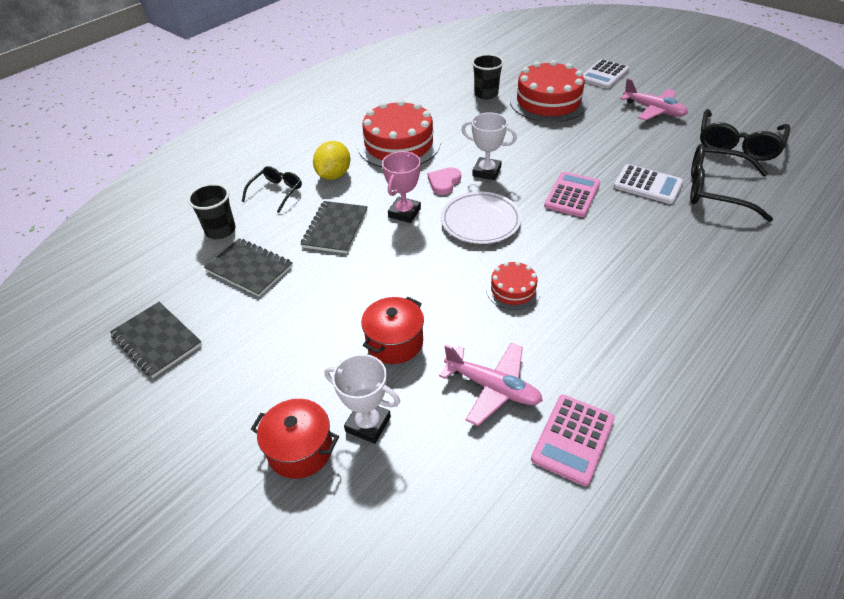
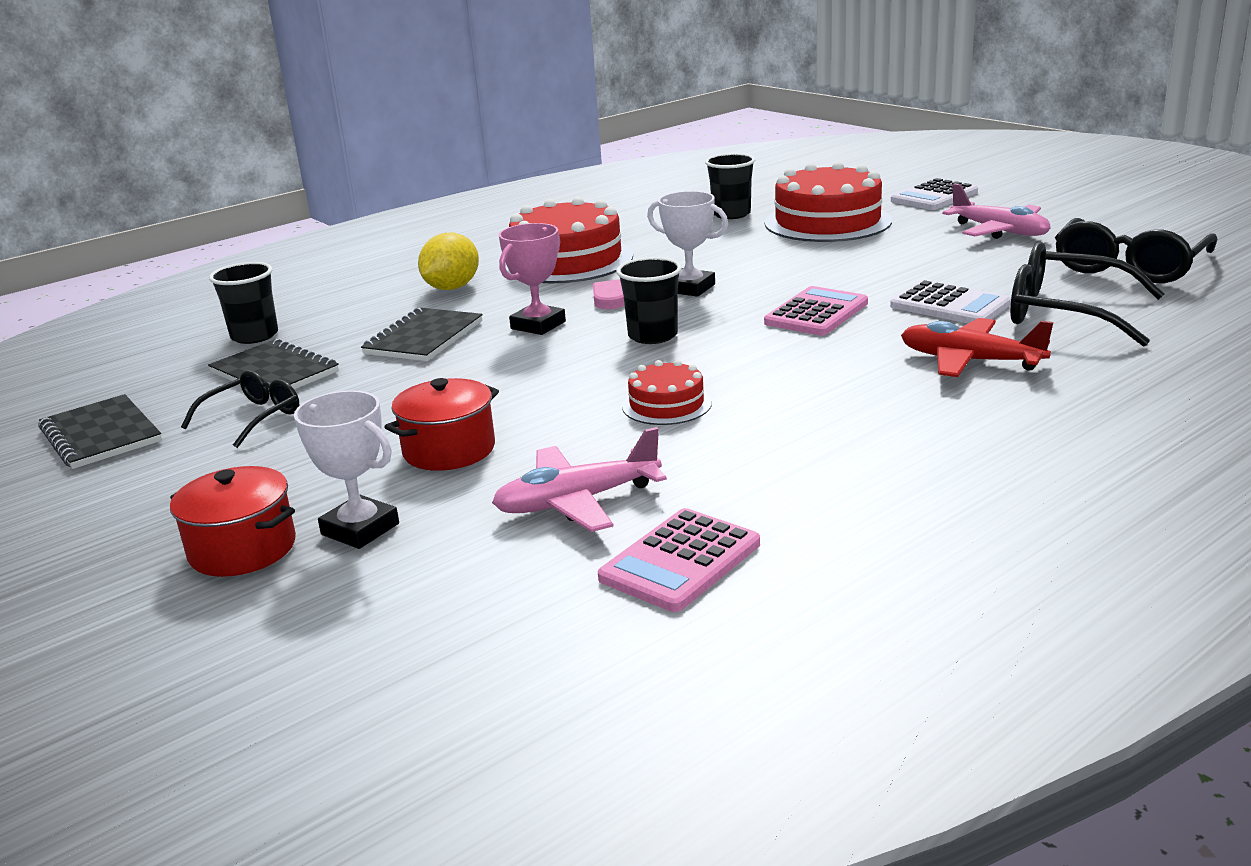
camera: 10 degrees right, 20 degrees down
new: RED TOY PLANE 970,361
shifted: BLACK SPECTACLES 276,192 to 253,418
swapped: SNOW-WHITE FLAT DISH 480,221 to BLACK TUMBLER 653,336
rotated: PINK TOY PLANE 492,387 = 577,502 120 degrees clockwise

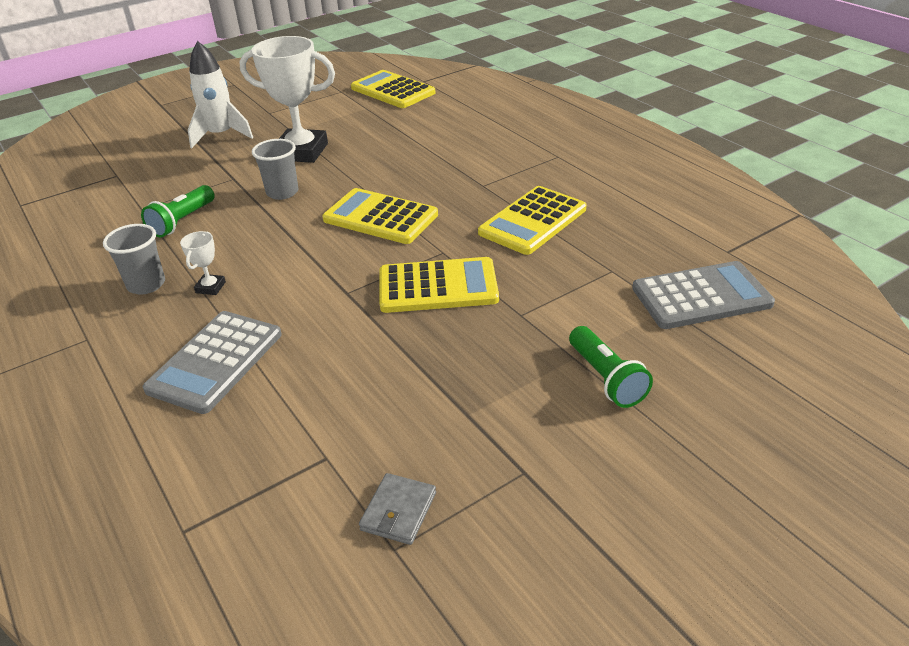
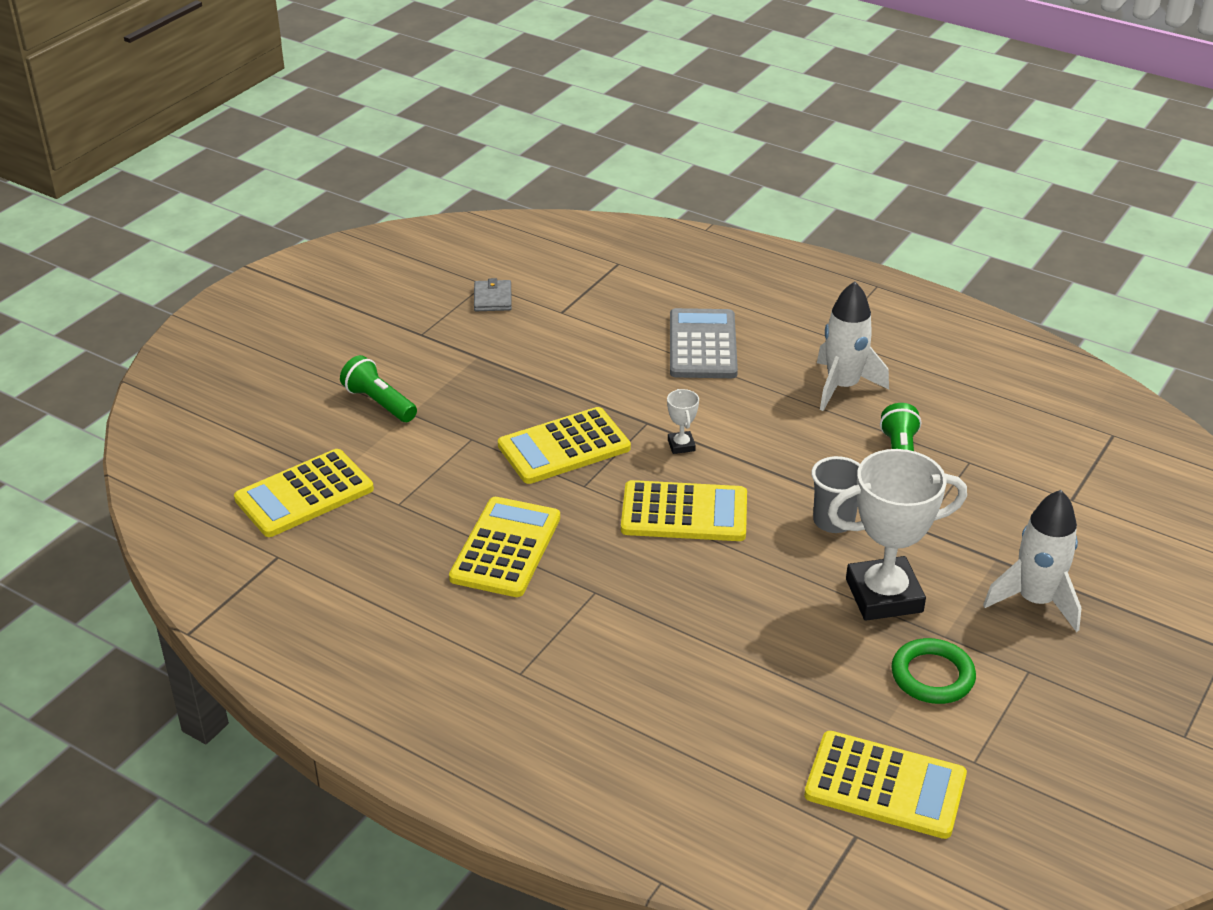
camera: 155 degrees right, 0 degrees up
new: LEAF-GREEN RING 932,676
shifted: SNOW-WHITE PRIZE CUP 210,287 to 681,445
swapped: GREY TUMBLER 146,284 to SNOW-WHITE TOY ROCKET 842,387
repainted: GREY ADDING MACHINE 701,296 to YELLOW ADDING MACHINE 304,494

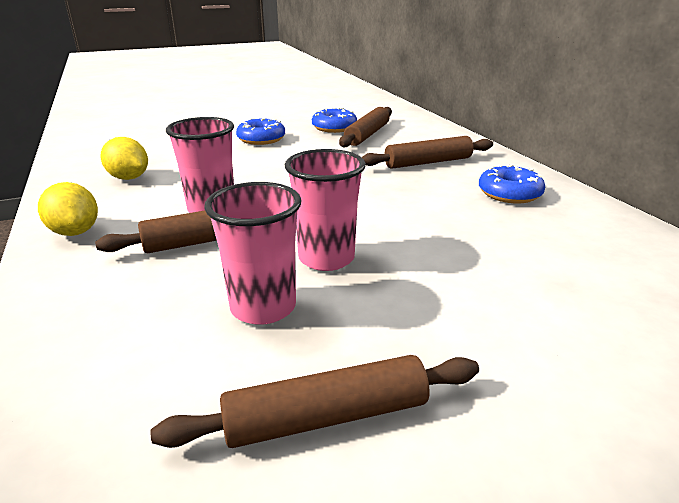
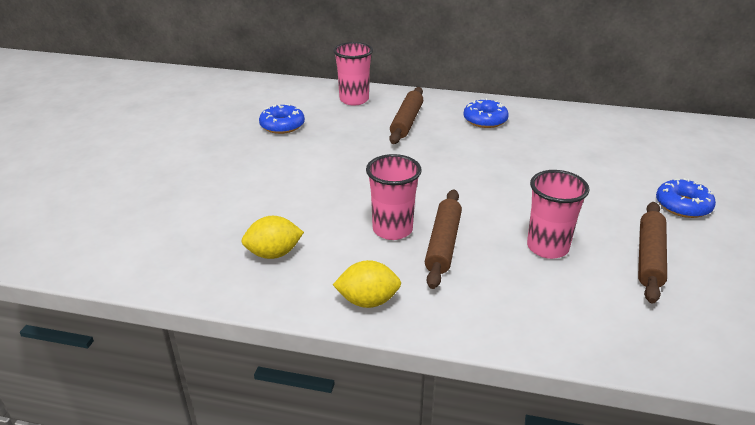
camera: 55 degrees left, 5 degrees up
gone: DARK BROWN DOUGH ROLLER 367,135
shifted: ROYAL BLUE DOUGHNUT 261,139 to 683,205; PINK TUMBLER 326,258 to 354,100

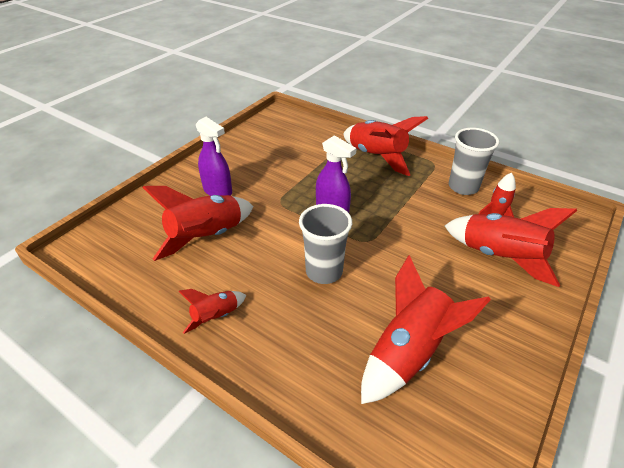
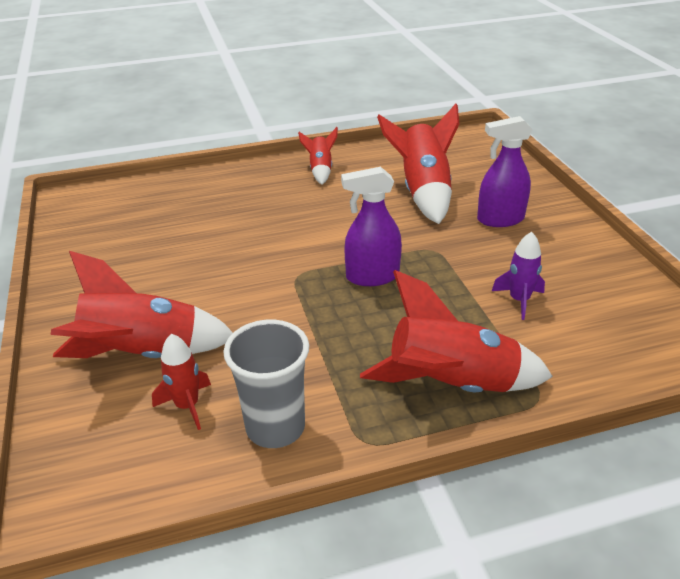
camera: 130 degrees right, 5 degrees down
gone: GREY TUMBLER 324,272; RED TOY ROCKET 408,353
new: ROYAL PURPLE TOY ROCKET 519,300

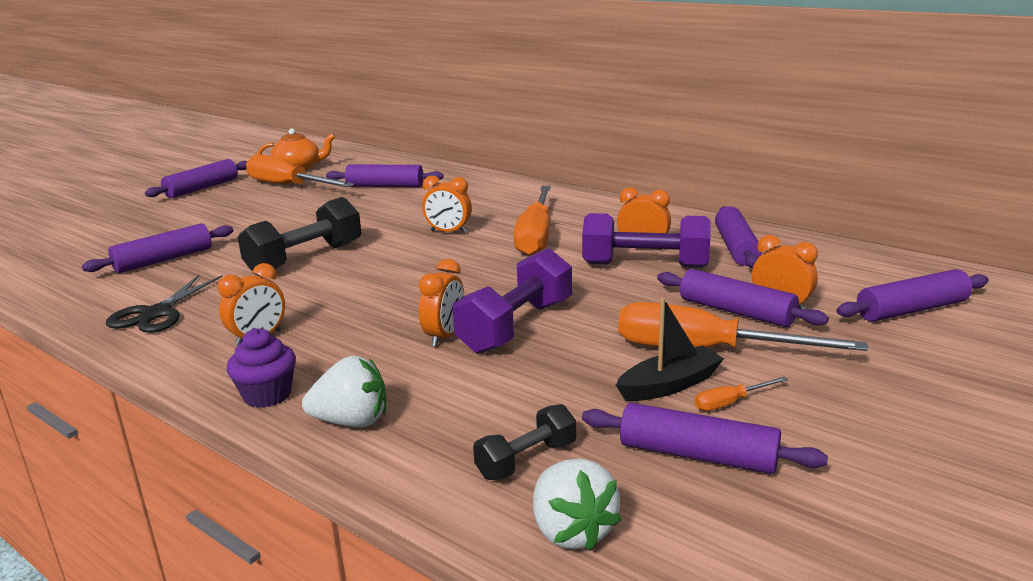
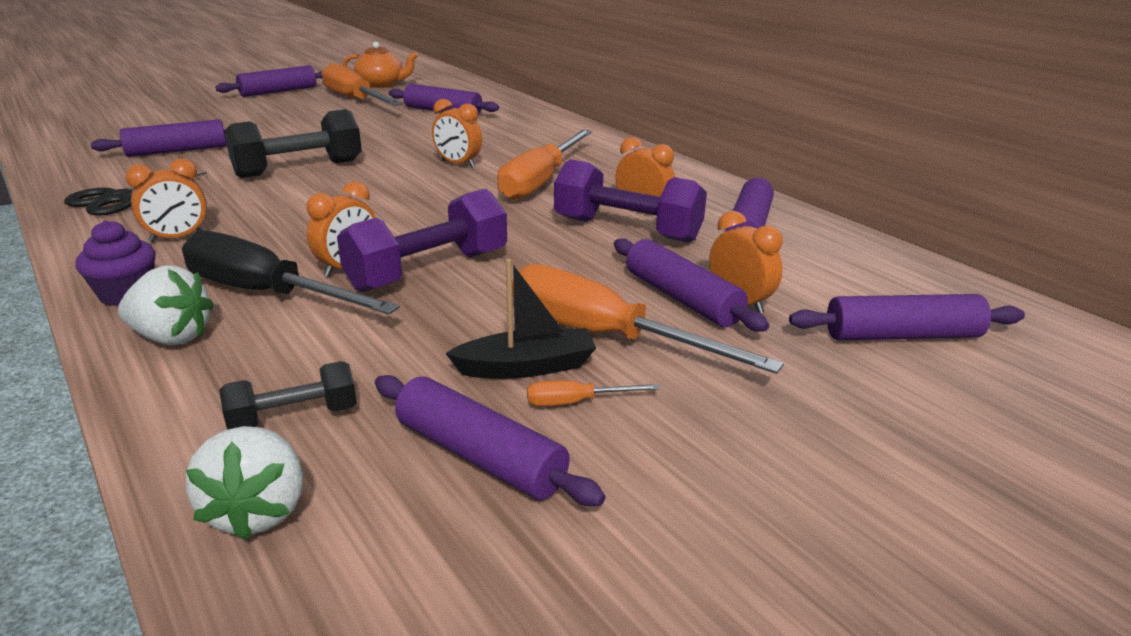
camera: 15 degrees right, 5 degrees up
new: BLACK FLAT SCREWDRIVER 266,293

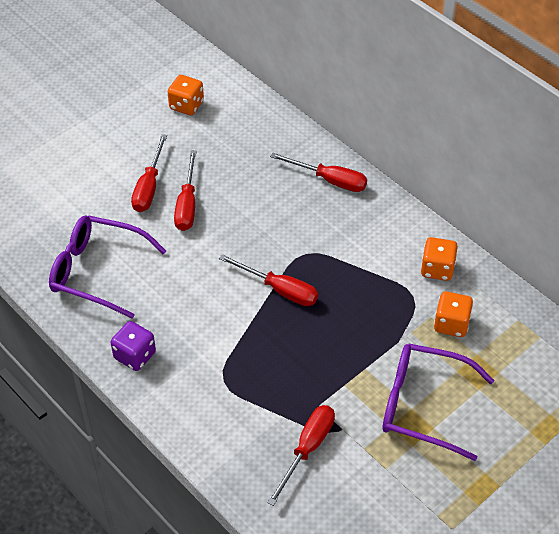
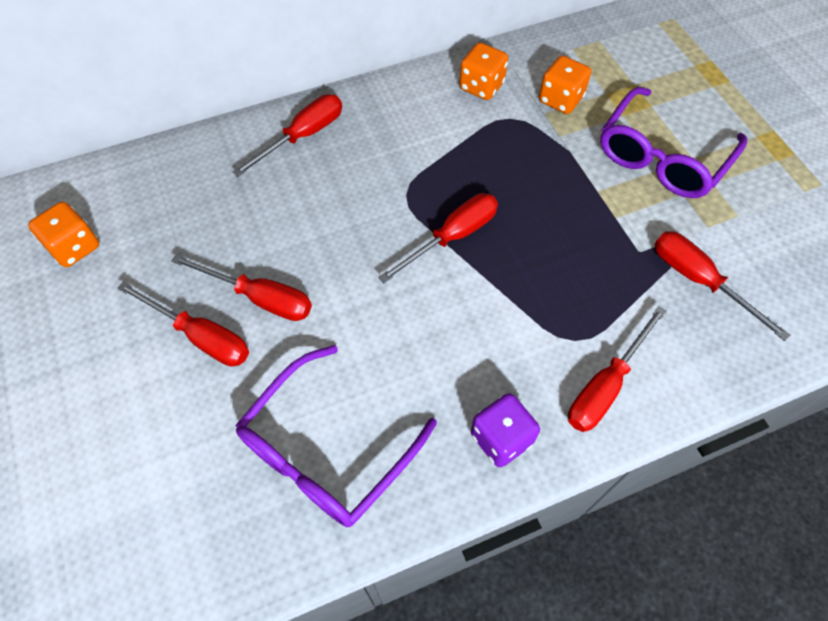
camera: 70 degrees left, 10 degrees up
new: RED FLAT SCREWDRIVER 605,385

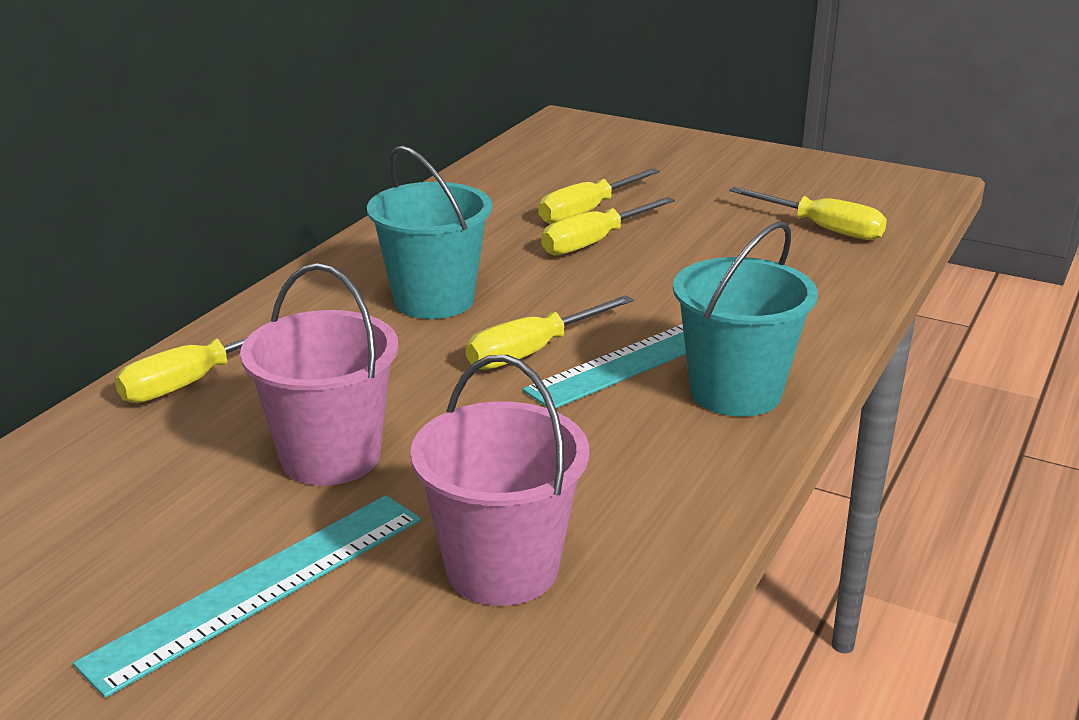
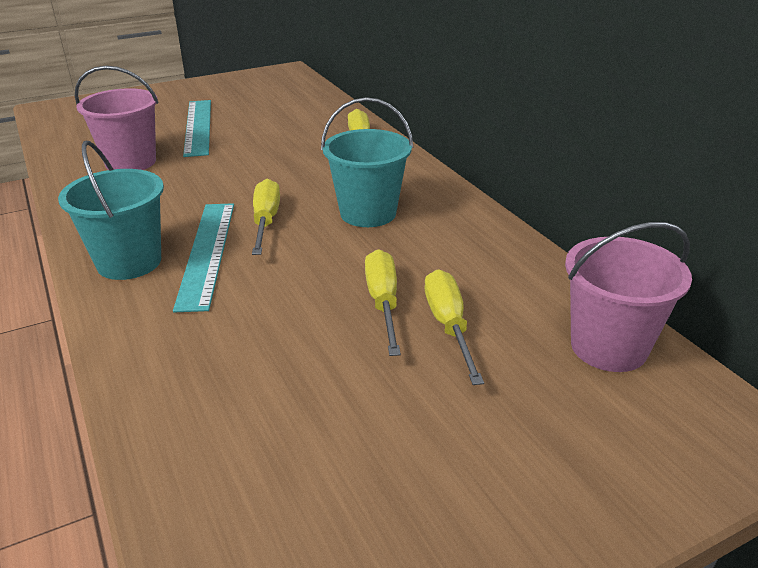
camera: 125 degrees right, 5 degrees up
gone: YELLOW FLAT SCREWDRIVER 822,228
shifted: PINK SAND BUCKET 330,457 to 608,347

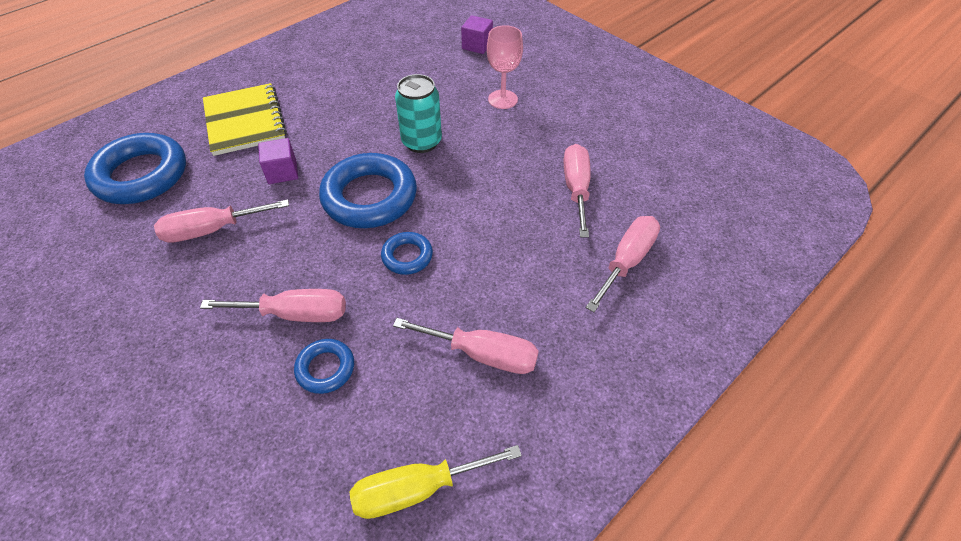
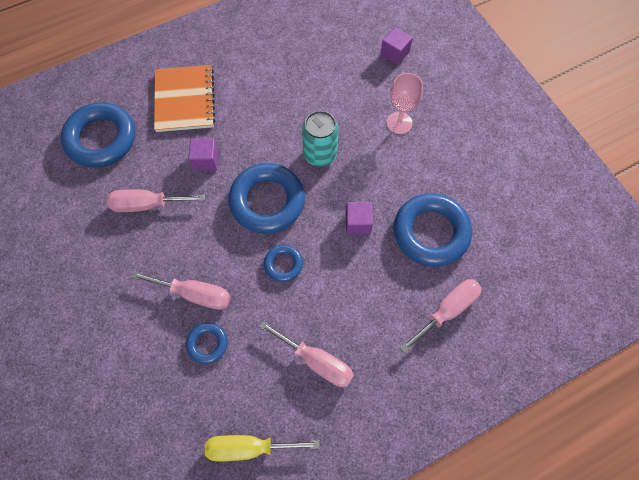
camera: 15 degrees right, 15 degrees up
new: ROYAL PURPLE BLOCK 358,223
swapped: PINK FLAT SCREWDRIVER 576,189 to ROYAL BLUE RING 431,232
repainted: YELLOW NOTEBOOK 245,121 to ORANGE NOTEBOOK 184,100

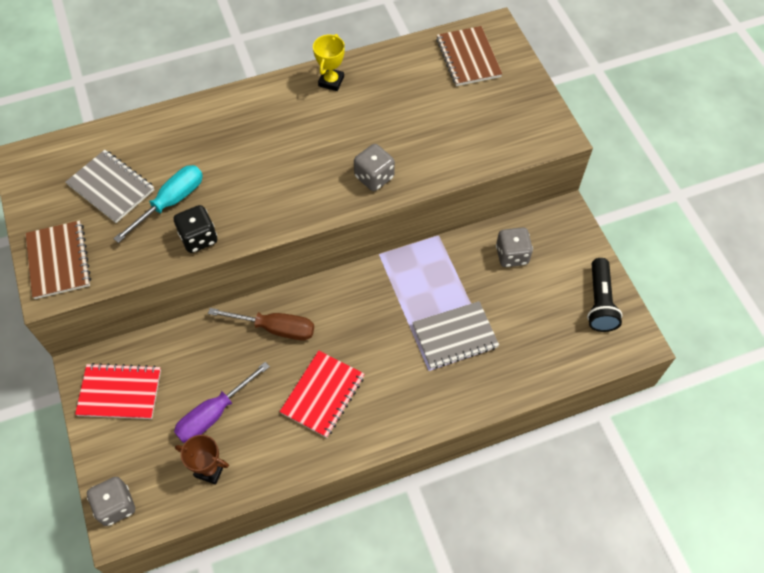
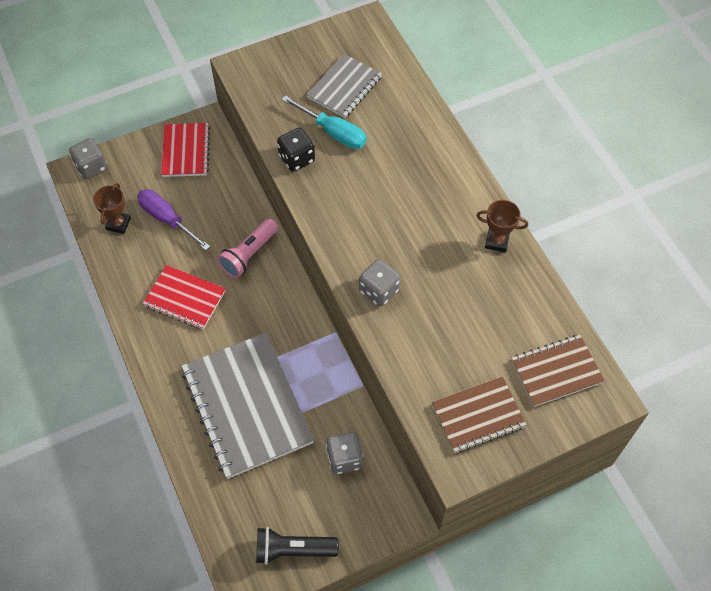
camera: 85 degrees right, 0 degrees up
shifted: DARK BROWN NOTEBOOK 59,261 to 478,416
swapped: DARK BROWN FLAT SCREWDRIVER 276,328 to PINK POCKET TORCH 249,254
repainted: YELLOW PRIZE CUP 331,81 to DARK BROWN PRIZE CUP 497,241
scaled: GREY NOTEBOOK 455,336 = 247,406 x1.79

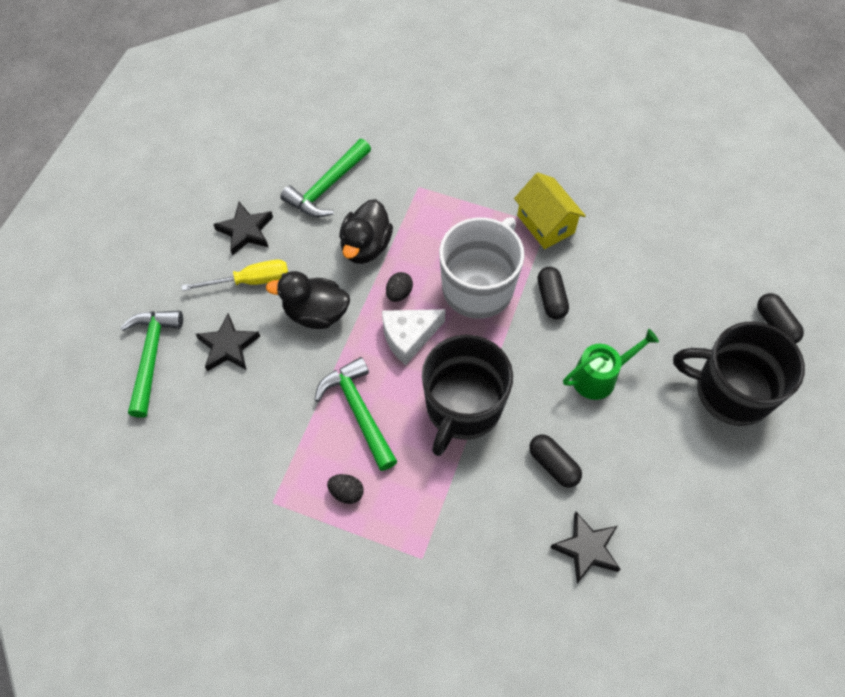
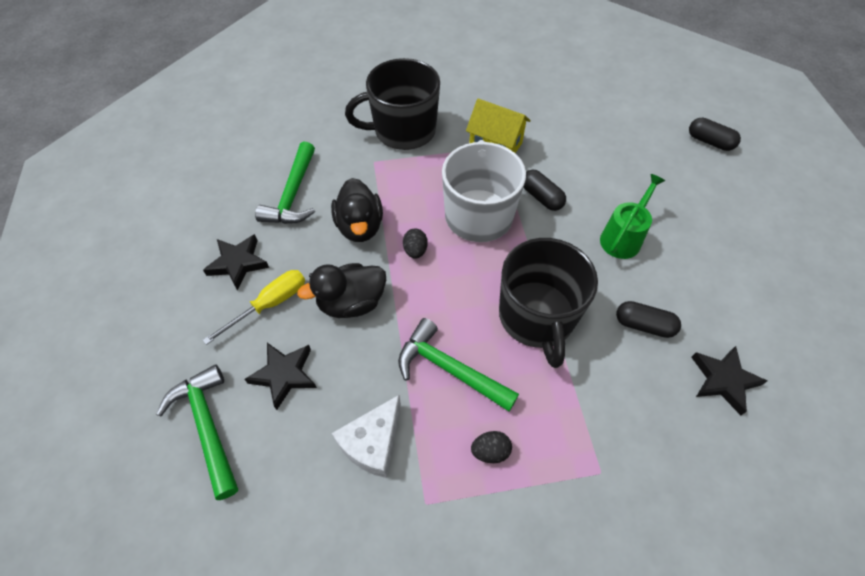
camera: 30 degrees left, 5 degrees down
shifted: SNOW-WHITE PIECE OF CHEESE 409,337 to 373,443; BLACK MUG 731,391 to 403,130

